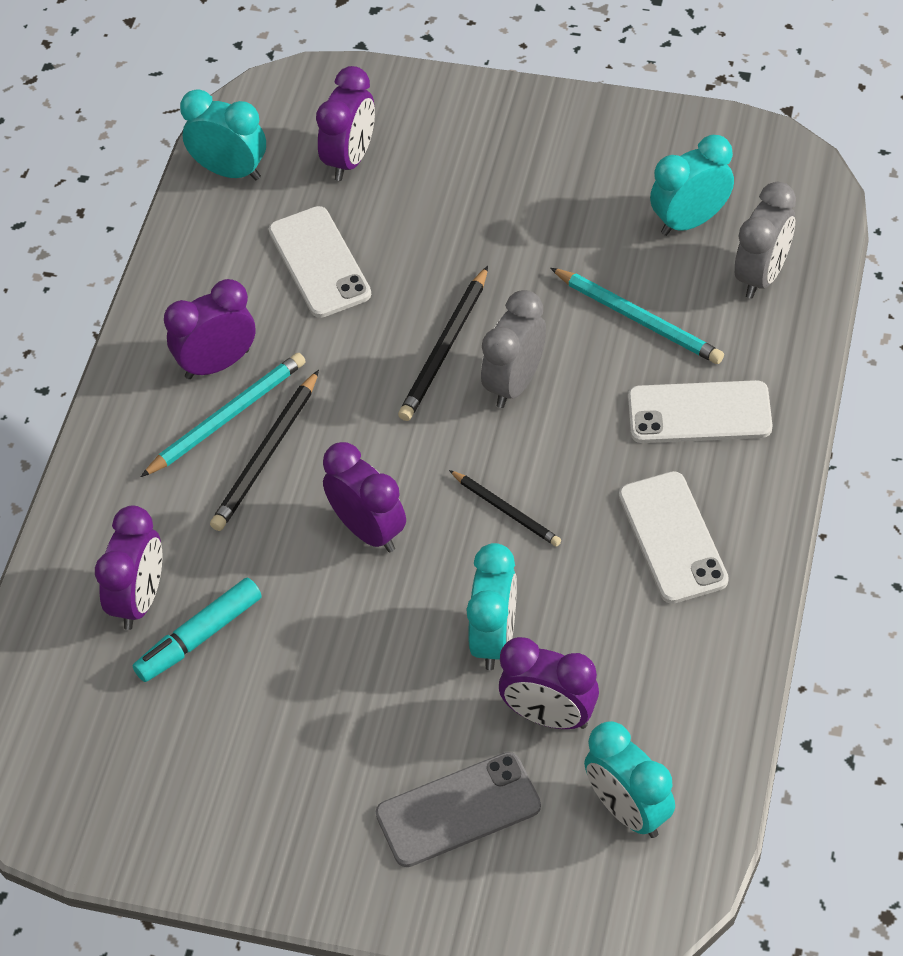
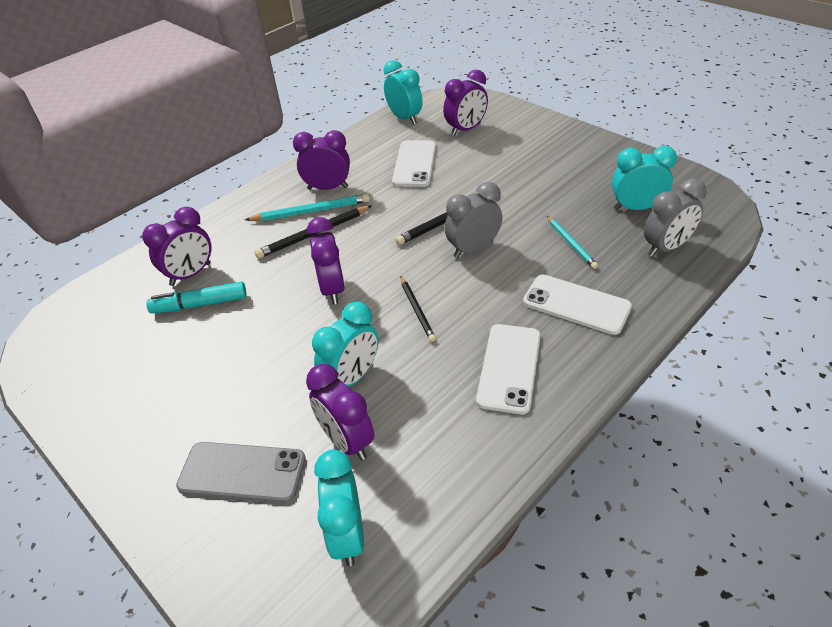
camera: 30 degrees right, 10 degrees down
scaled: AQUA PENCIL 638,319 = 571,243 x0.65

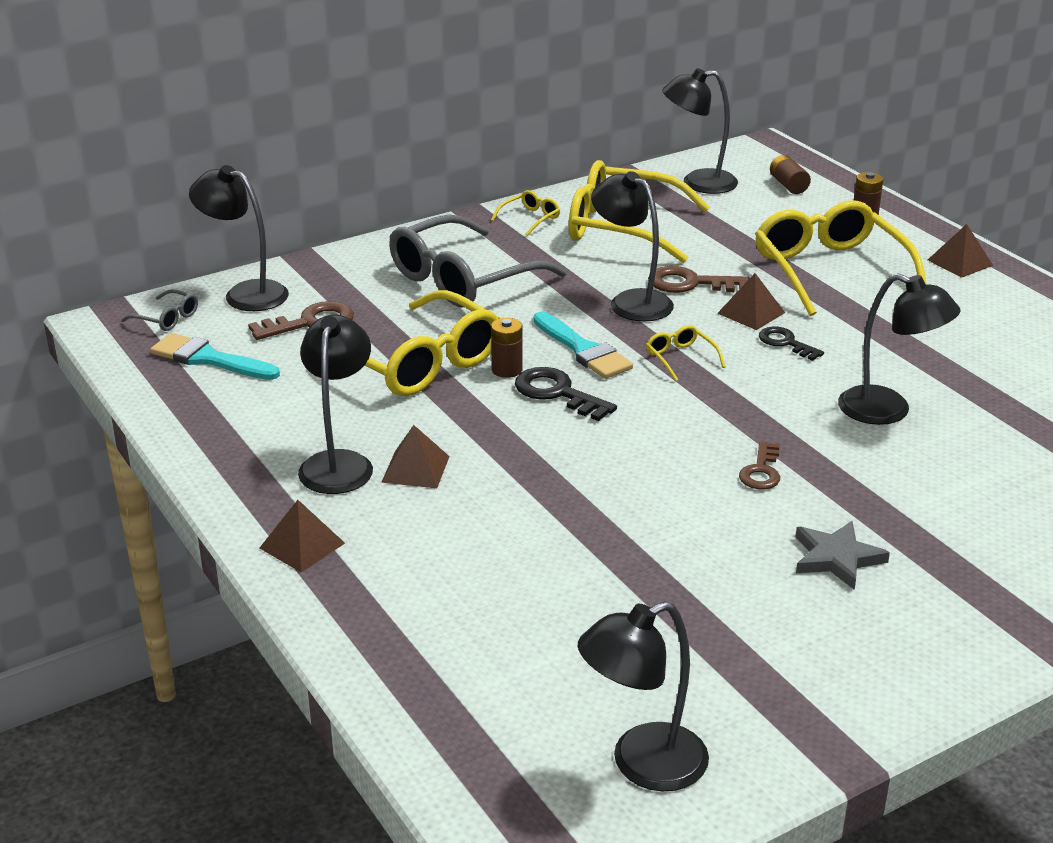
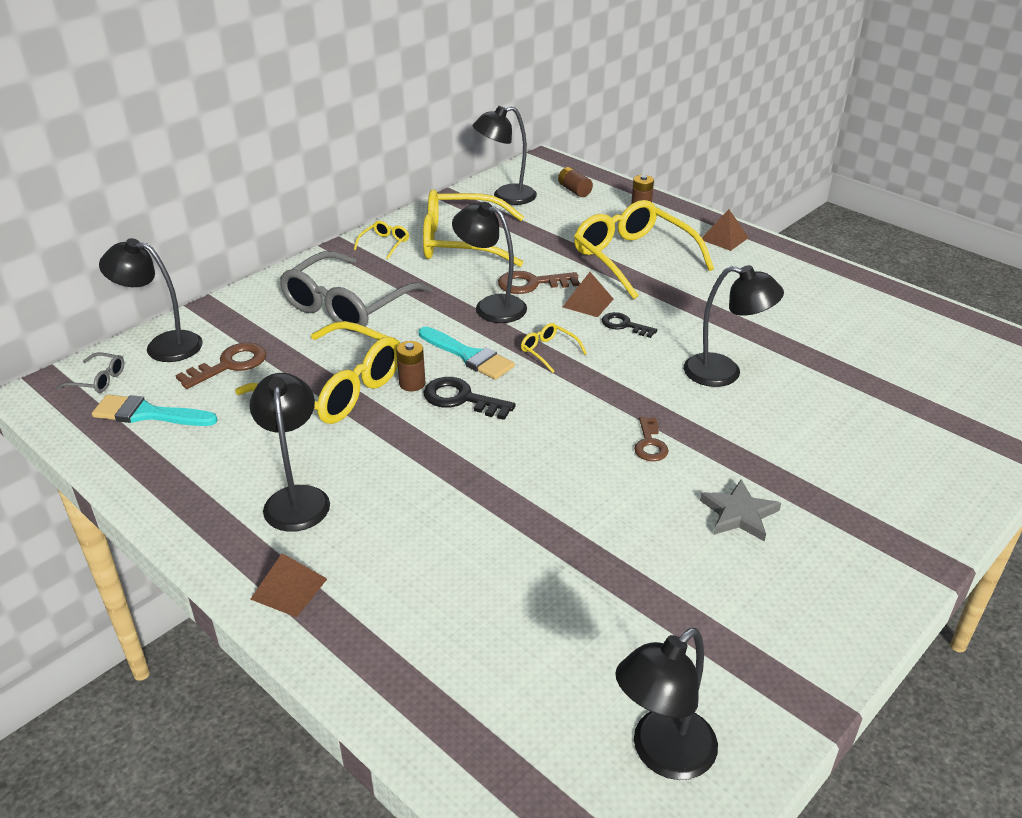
camera: 15 degrees left, 5 degrees up
gone: DARK BROWN PYRAMID SHAPE 415,469

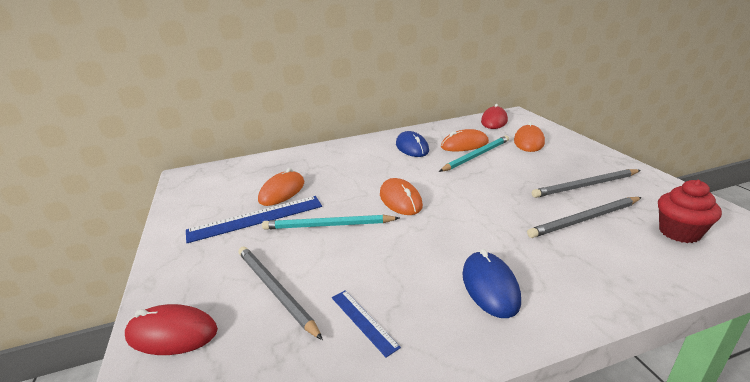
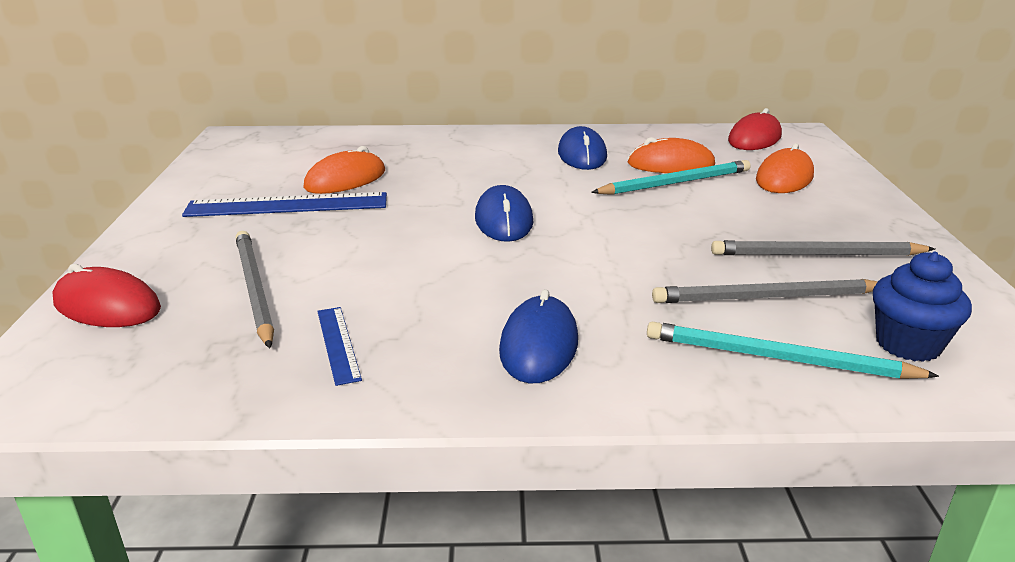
camera: 15 degrees right, 0 degrees up
shifted: AQUA PENCIL 328,225 to 777,358
repainted: ORANGE MOUSE 400,200 to ROYAL BLUE MOUSE 503,220; RED FAIRY CAKE 679,232 to ROYAL BLUE FAIRY CAKE 908,344

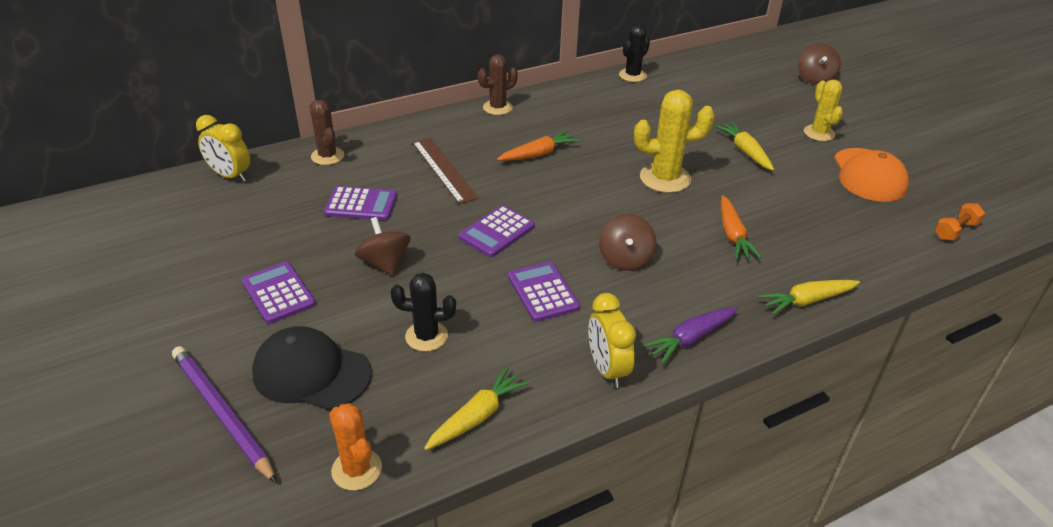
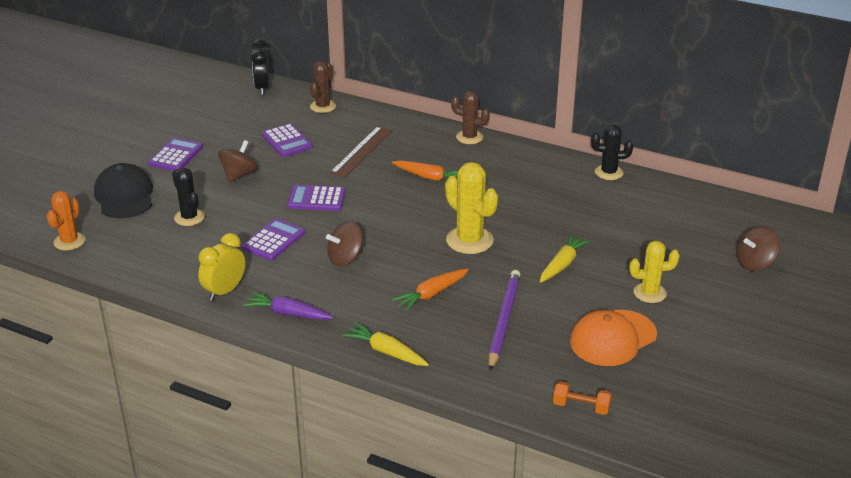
camera: 55 degrees right, 5 degrees down
gone: YELLOW TOY CARROT 477,416
shifted: ROYAL PURPLE PENCIL 221,413 to 503,321
repainted: YELLOW ALARM CLOCK 230,176 to BLACK ALARM CLOCK 262,88
rotated: YELLOW PRICKLY PLANT 819,133 = 649,293 45 degrees clockwise

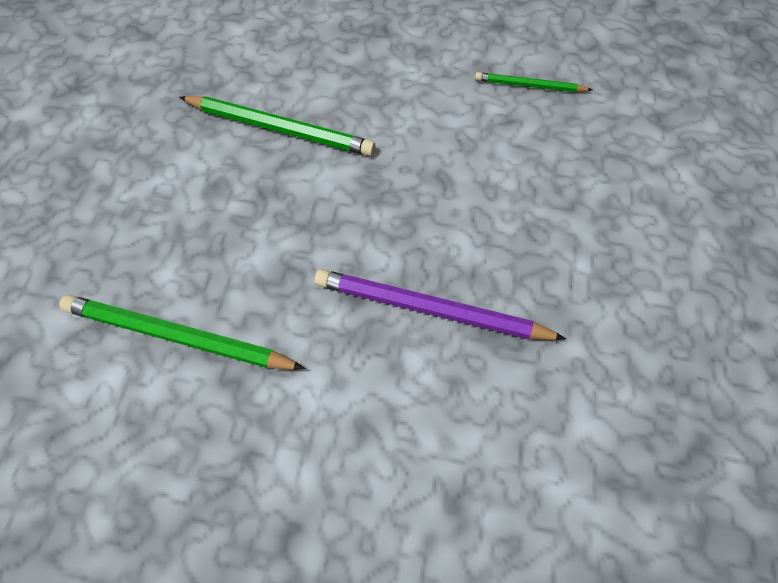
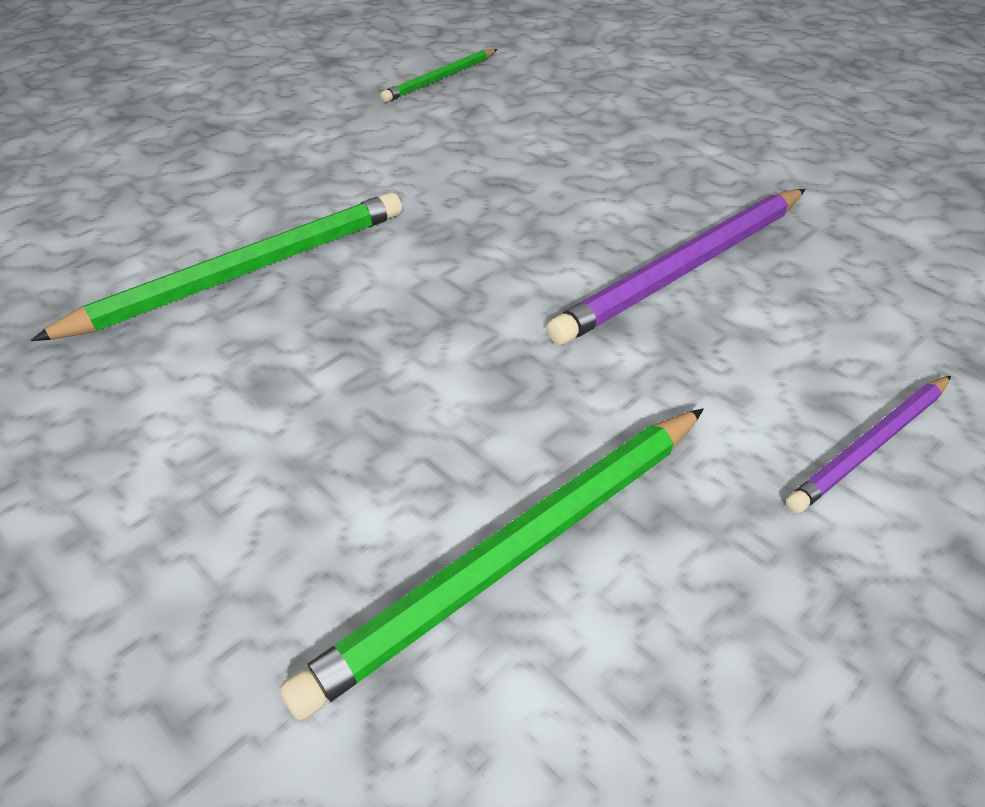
camera: 55 degrees left, 15 degrees down
new: ROYAL PURPLE PENCIL 870,446

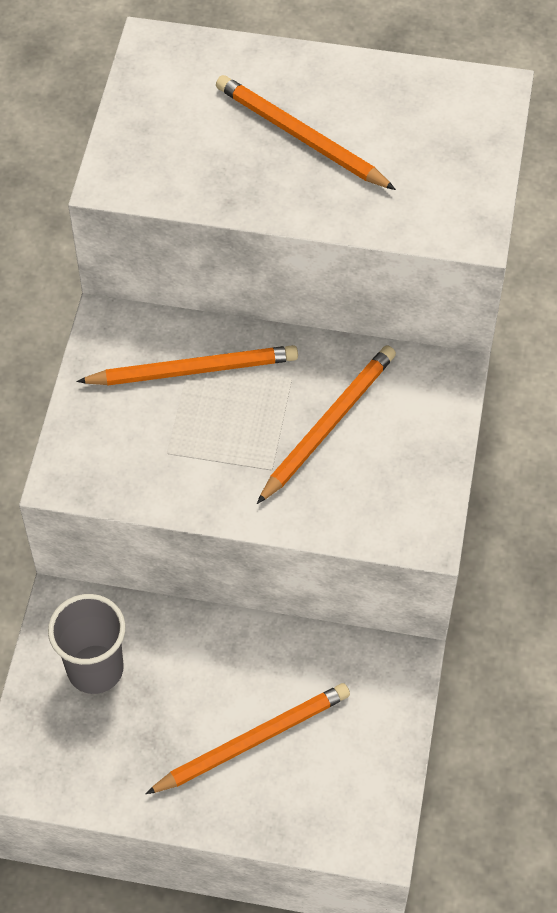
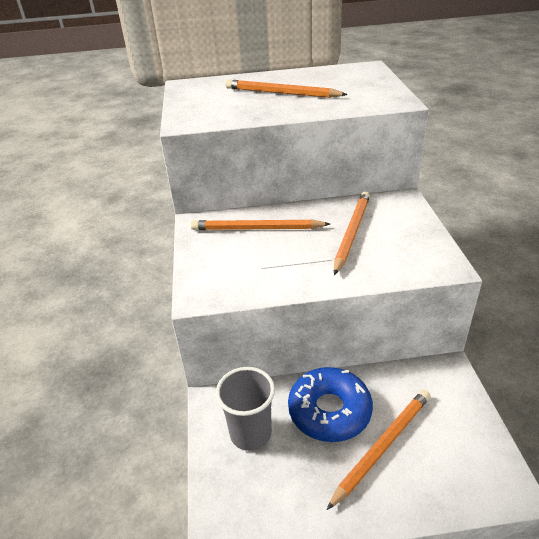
camera: 15 degrees left, 20 degrees down
new: ROYAL BLUE DOUGHNUT 329,411
rotated: ORANGE PENCIL 192,370 = 257,229 150 degrees counterclockwise

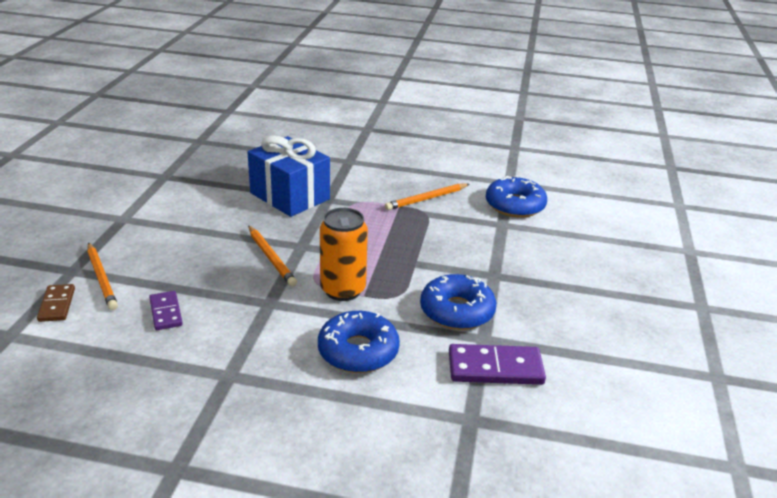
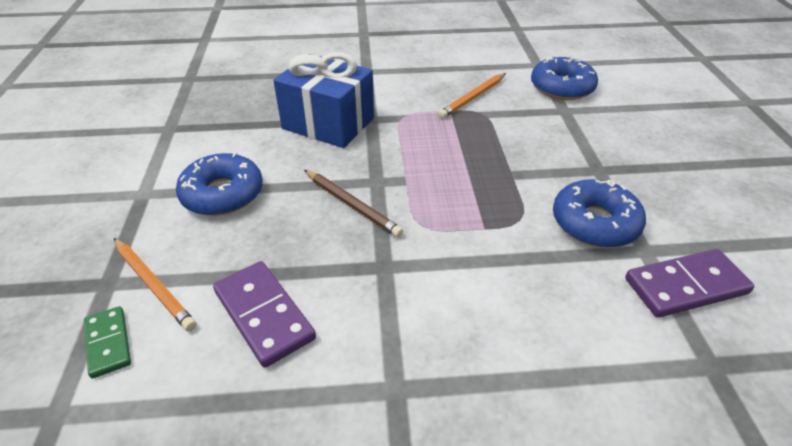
camera: 15 degrees left, 10 degrees up
gone: ORANGE SODA CAN 343,290
shifted: ROYAL BLUE DOUGHNUT 358,351 to 223,194
repainted: DARK BROWN DOMINO 57,305 to LEAF-GREEN DOMINO 108,343; ORANGE PENCIL 271,258 to DARK BROWN PENCIL 352,205
scaled: ROYAL PURPLE DOMINO 166,312 = 264,314 x1.63

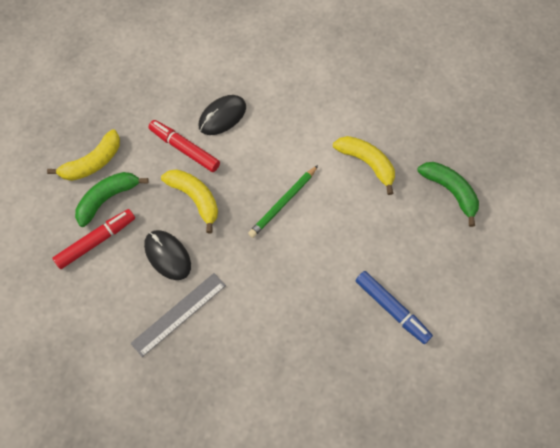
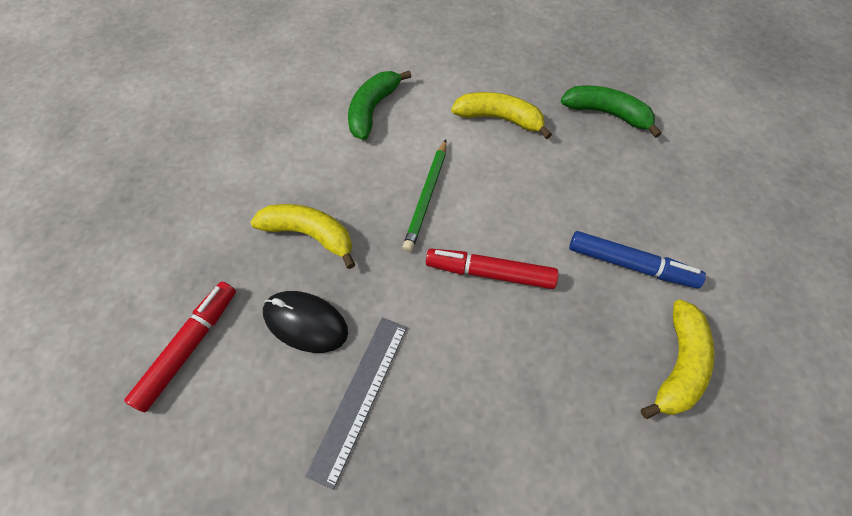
camera: 25 degrees left, 5 degrees down
gone: BLACK MOUSE 222,116
shifted: YELLOW BANANA FRUIT 93,163 to 678,365; LEAF-GREEN BANANA FRUIT 107,199 to 373,110; RED MARKER 184,149 to 489,273

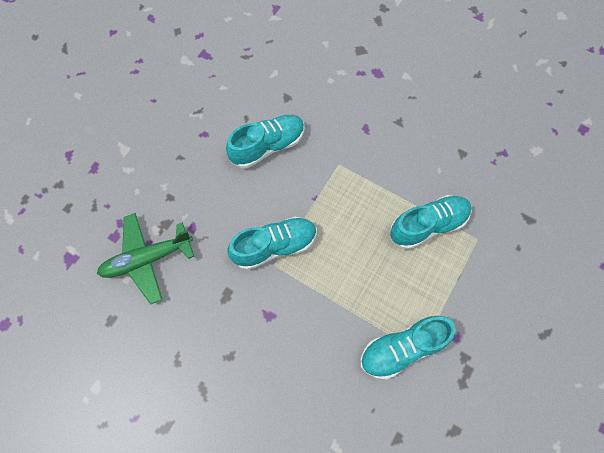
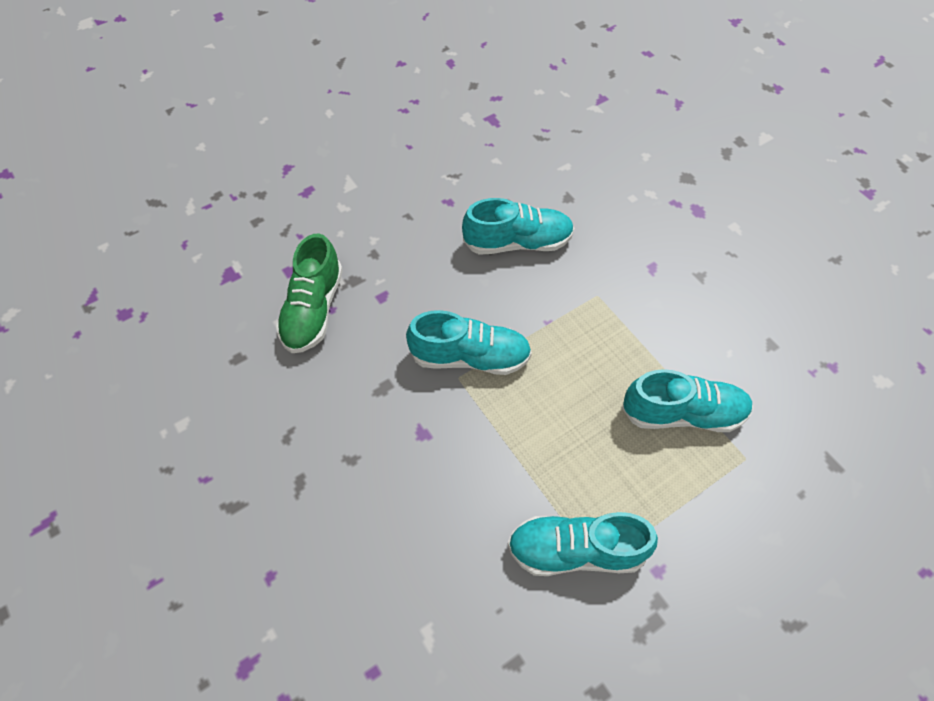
camera: 25 degrees right, 10 degrees down
swapped: LEAF-GREEN TOY PLANE 147,259 to LEAF-GREEN SNEAKER 313,310

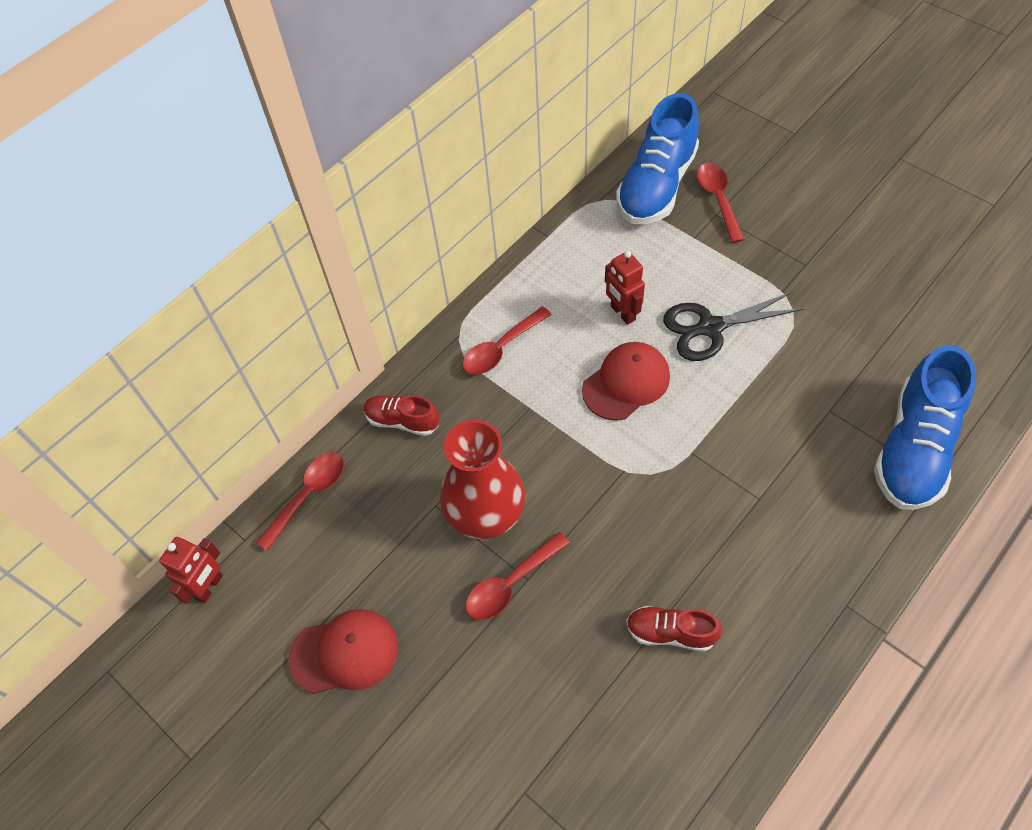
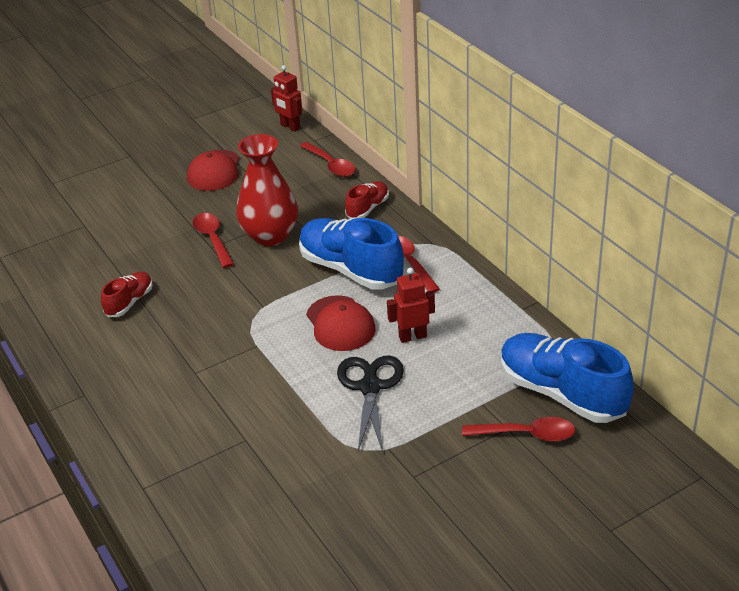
camera: 105 degrees right, 20 degrees down
shifted: ROYAL BLUE SNEAKER 914,448 to 351,269

